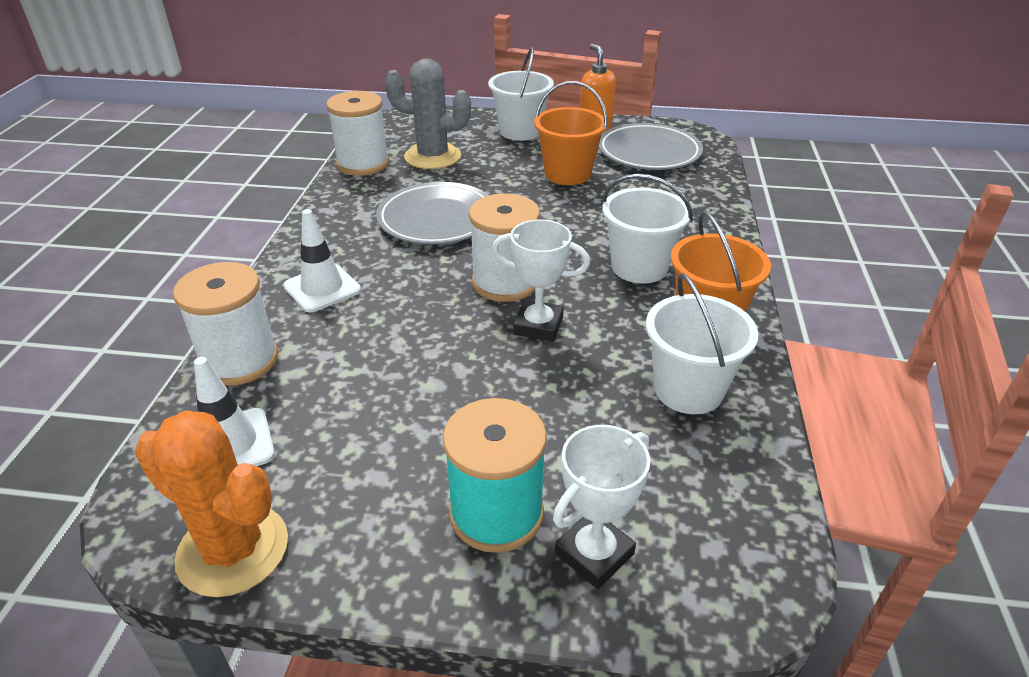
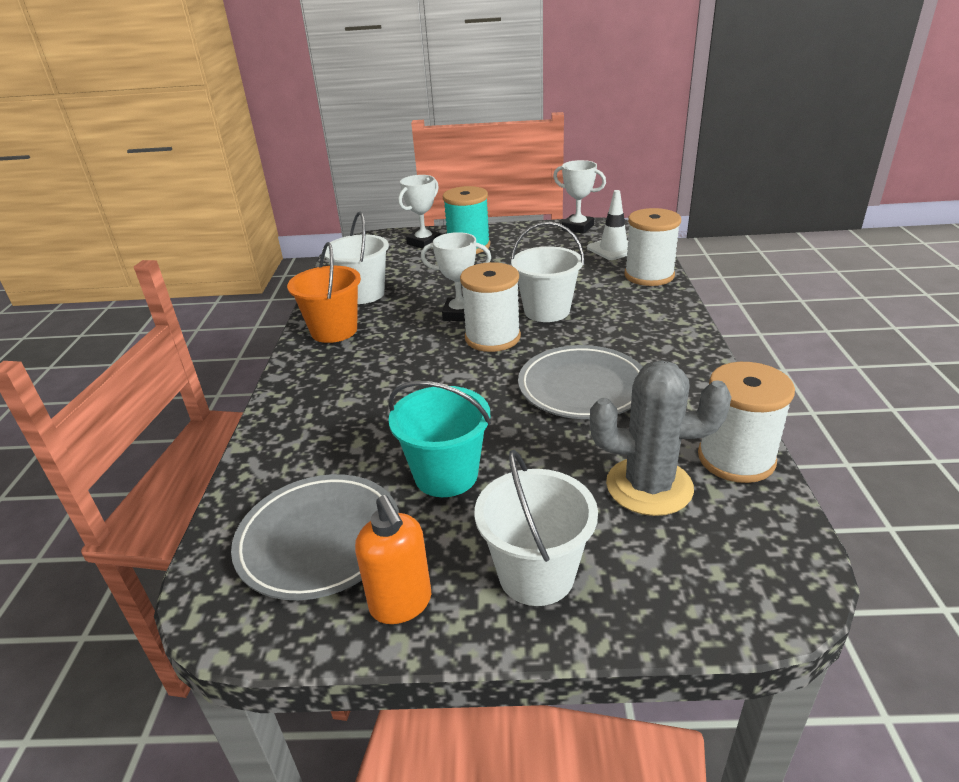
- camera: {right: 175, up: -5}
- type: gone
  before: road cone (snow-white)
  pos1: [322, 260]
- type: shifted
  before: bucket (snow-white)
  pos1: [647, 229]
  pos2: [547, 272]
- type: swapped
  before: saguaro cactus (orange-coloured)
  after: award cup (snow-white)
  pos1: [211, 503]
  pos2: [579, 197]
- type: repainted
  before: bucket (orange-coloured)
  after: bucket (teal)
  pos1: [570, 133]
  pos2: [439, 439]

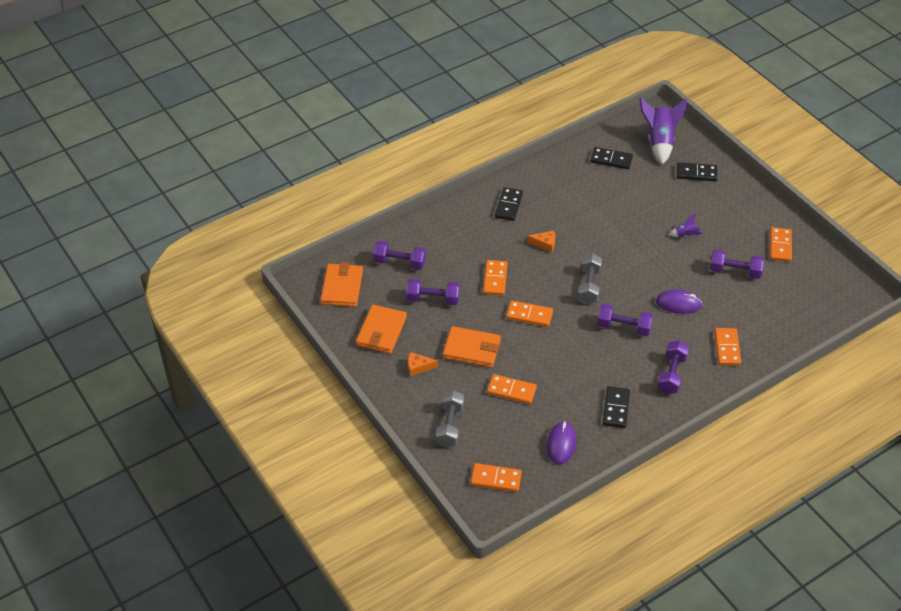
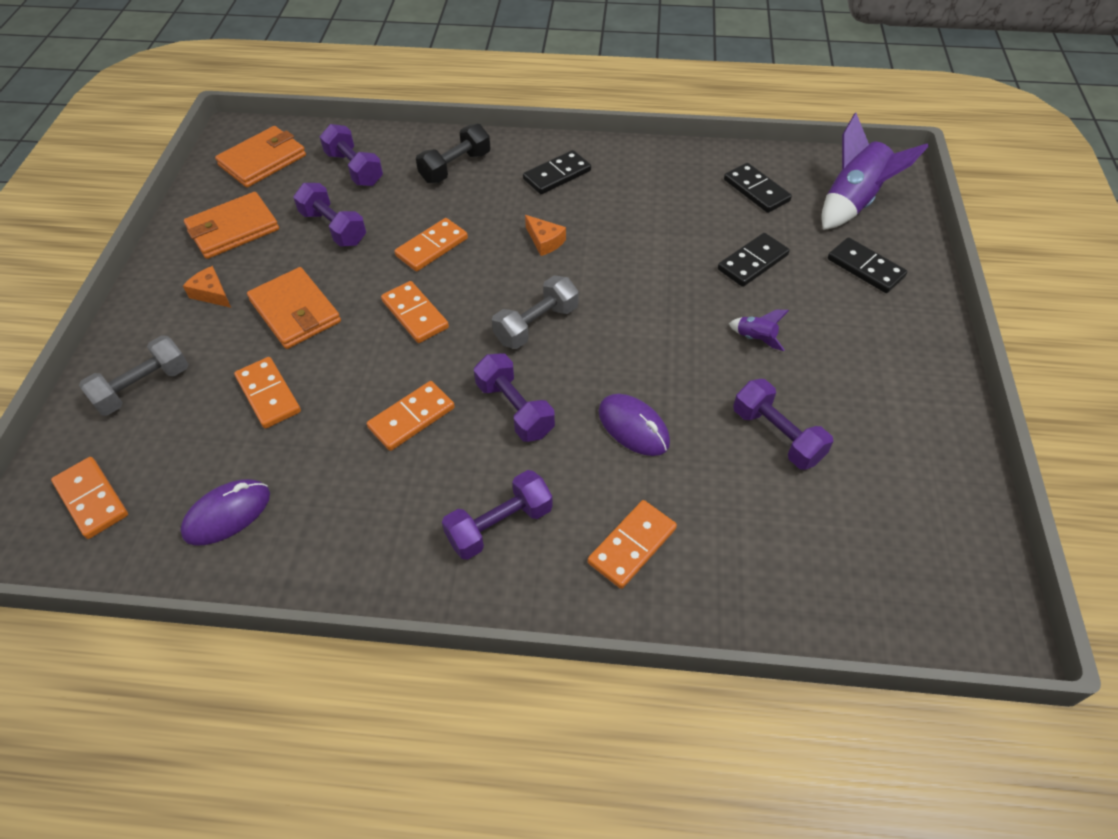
- camera: {right: 40, up: 5}
- type: new
  after: dumbbell (black)
  pos2: [453, 153]
- type: shifted
  before: domino tile (black)
  pos1: [616, 407]
  pos2: [754, 260]
- type: shifted
  before: domino tile (orange-coloured)
  pos1: [781, 244]
  pos2: [411, 416]

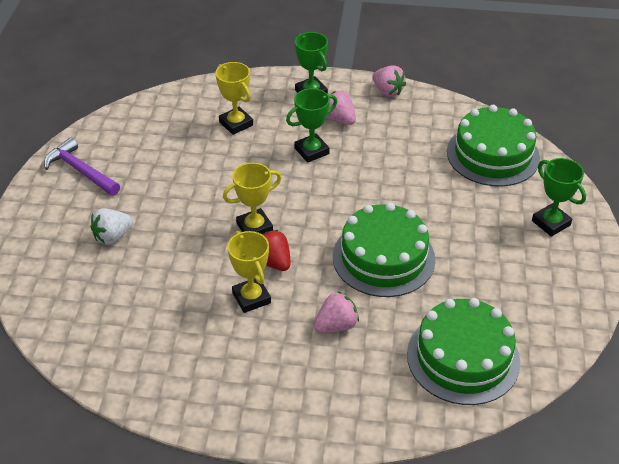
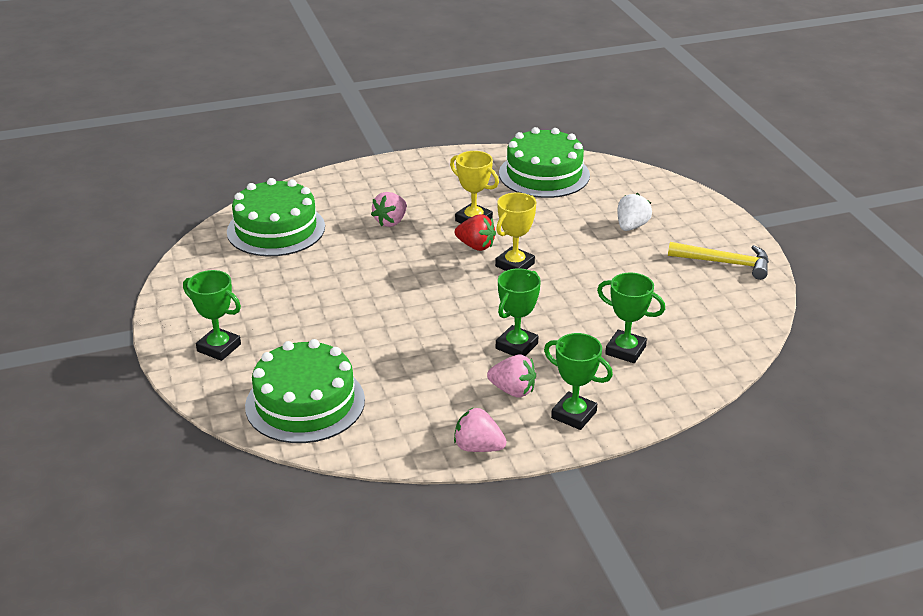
- camera: {right: 155, up: -10}
- type: shifted
  before: gateau (emerald)
  pos1: [384, 250]
  pos2: [544, 162]
- type: repainted
  before: claw hammer (violet)
  after: claw hammer (yellow)
  pos1: [82, 167]
  pos2: [718, 261]
- type: repainted
  before: award cup (yellow)
  after: award cup (emerald)
  pos1: [234, 98]
  pos2: [631, 318]

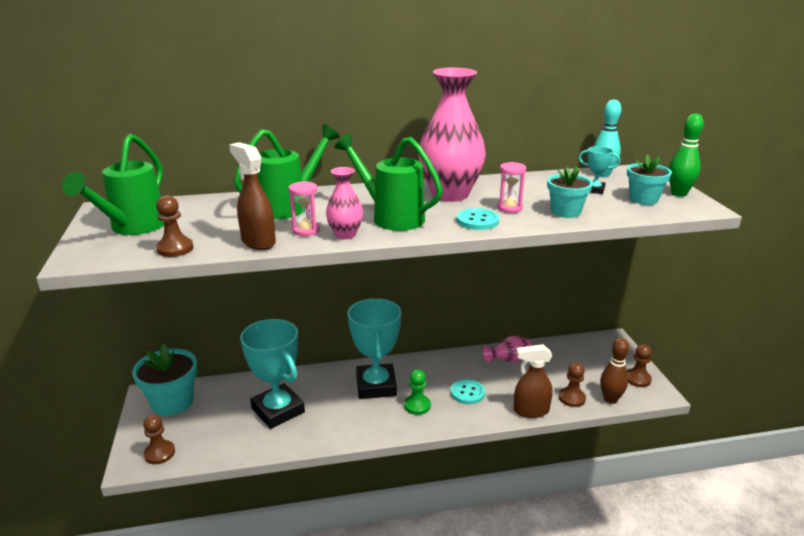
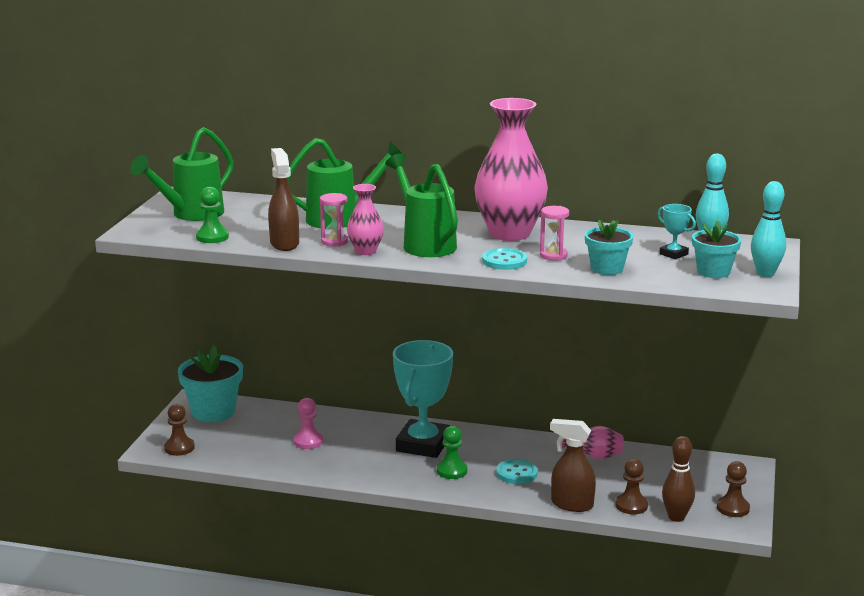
- camera: {right: 25, up: -5}
- type: swapped
  before: award cup (teal)
  after: pawn (rosy)
  pos1: [272, 374]
  pos2: [308, 423]
- type: repainted
  before: pawn (dark brown)
  after: pawn (emerald)
  pos1: [174, 226]
  pos2: [212, 215]
- type: repainted
  before: tenpin (emerald)
  after: tenpin (teal)
  pos1: [686, 155]
  pos2: [768, 229]

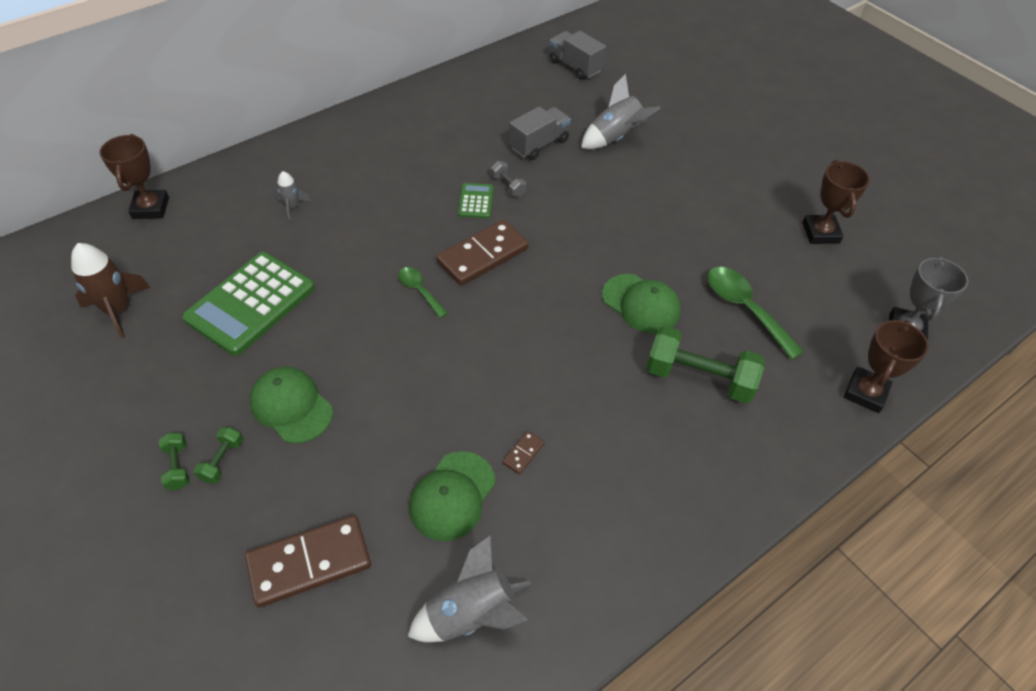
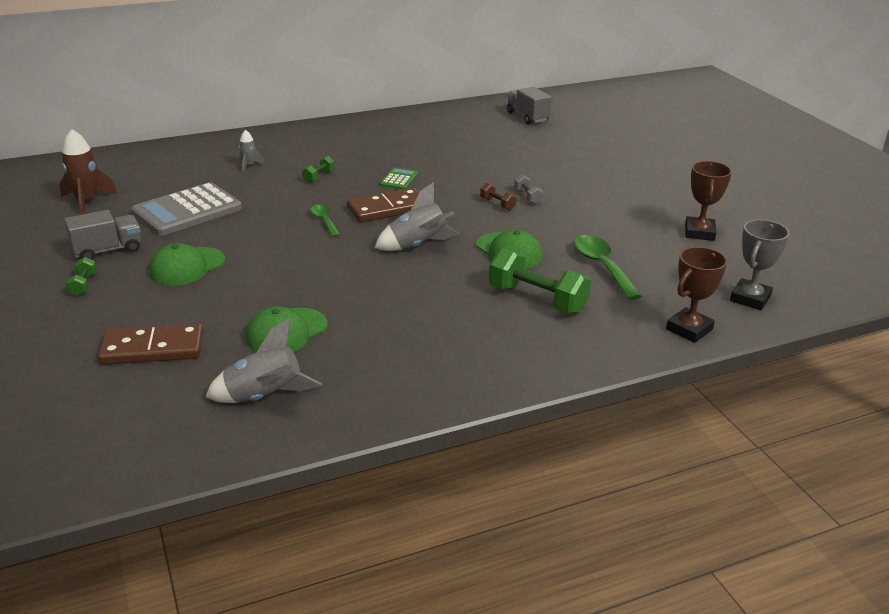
- camera: {right: 15, up: -20}
- type: gone
  before: award cup (dark brown)
  pos1: [134, 176]
- type: gone
  before: domino tile (dark brown)
  pos1: [523, 452]
- type: new
  after: dumbbell (dark brown)
  pos2: [498, 196]
- type: shifted
  before: dumbbell (emerald)
  pos1: [218, 455]
  pos2: [318, 169]
- type: shifted
  before: dumbbell (ash-grey)
  pos1: [508, 179]
  pos2: [528, 189]
- type: shifted
  before: toy truck (ash-grey)
  pos1: [540, 133]
  pos2: [102, 235]
- type: shifted
  before: spaceship (ash-grey)
  pos1: [620, 111]
  pos2: [417, 216]
- type: repainted
  before: calculator (emerald)
  after: calculator (ash-grey)
  pos1: [248, 304]
  pos2: [186, 209]
- type: rotated
  before: baseball cap (emerald)
  pos1: [291, 405]
  pos2: [187, 264]
  turn: -105

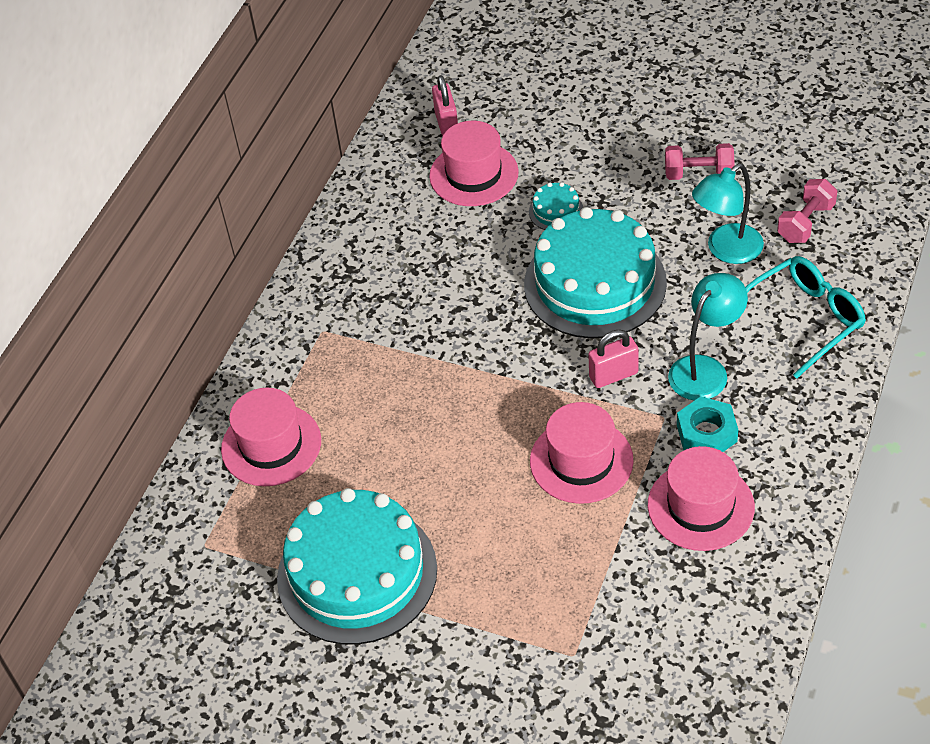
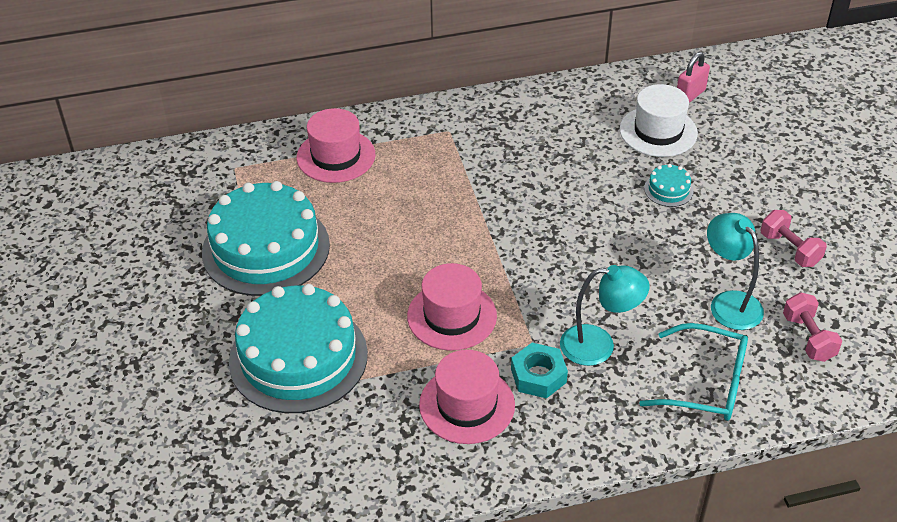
- camera: {right: 50, up: -5}
- type: gone
  before: padlock (rosy)
  pos1: [613, 359]
- type: shifted
  before: gateau (teal)
  pos1: [595, 273]
  pos2: [298, 348]
- type: repainted
  before: tall hat (rosy)
  after: tall hat (snow-white)
  pos1: [474, 163]
  pos2: [659, 120]
- type: rotated
  before: desk lamp (teal)
  pos1: [728, 213]
  pos2: [735, 271]
  turn: 45
- type: rotated
  before: dumbbell (rosy)
  pos1: [807, 211]
  pos2: [812, 327]
  turn: 75

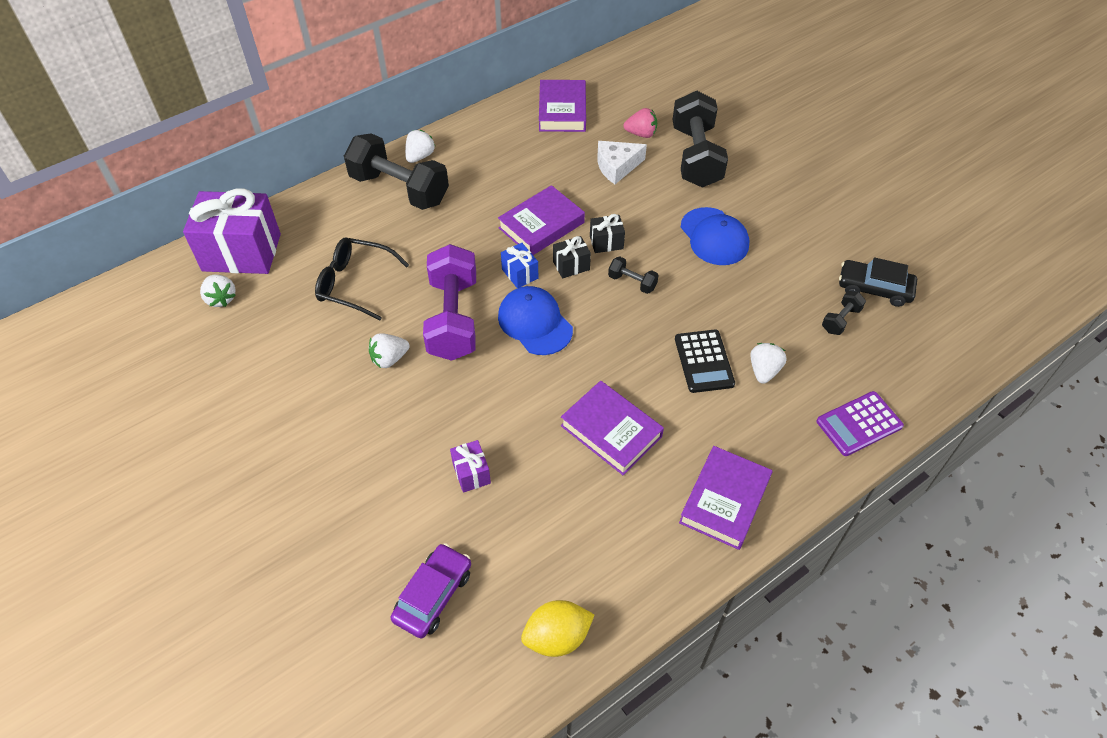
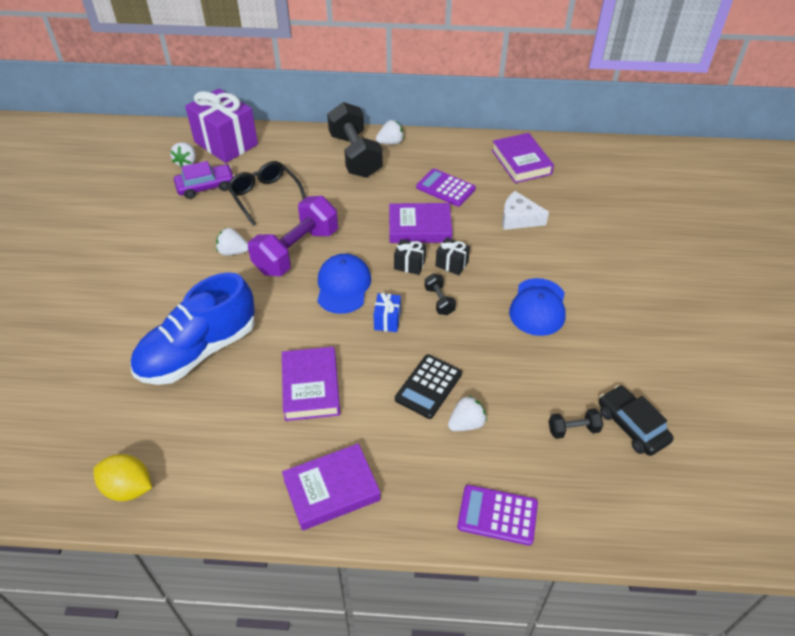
- camera: {right: 40, up: -5}
- type: gone
  before: toy strawberry (rosy)
  pos1: [640, 123]
- type: gone
  before: dumbbell (black)
  pos1: [700, 139]
- type: new
  after: calculator (violet)
  pos2: [446, 188]
- type: shifted
  before: toy car (violet)
  pos1: [431, 591]
  pos2: [204, 180]
- type: shifted
  before: wrapped gift (cobalt)
  pos1: [519, 265]
  pos2: [387, 312]
- type: swapped
  before: wrapped gift (violet)
  after: shoe (cobalt)
  pos1: [470, 466]
  pos2: [192, 328]
- type: rotated
  before: book (violet)
  pos1: [562, 106]
  pos2: [523, 158]
  turn: -60

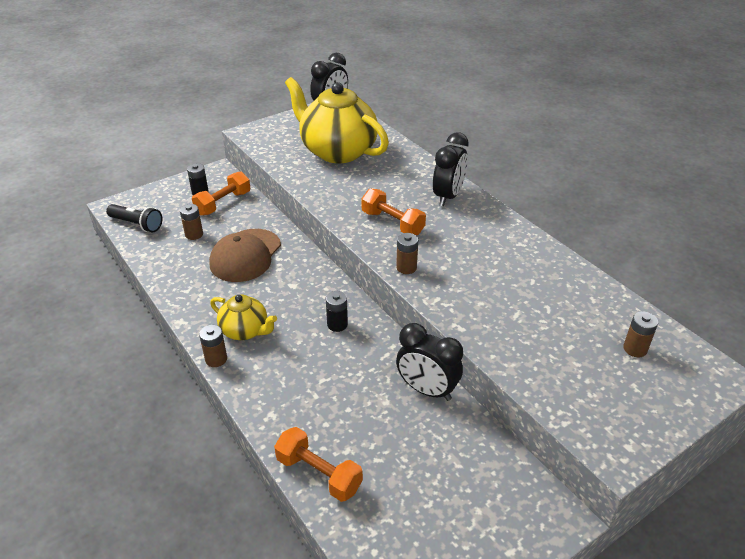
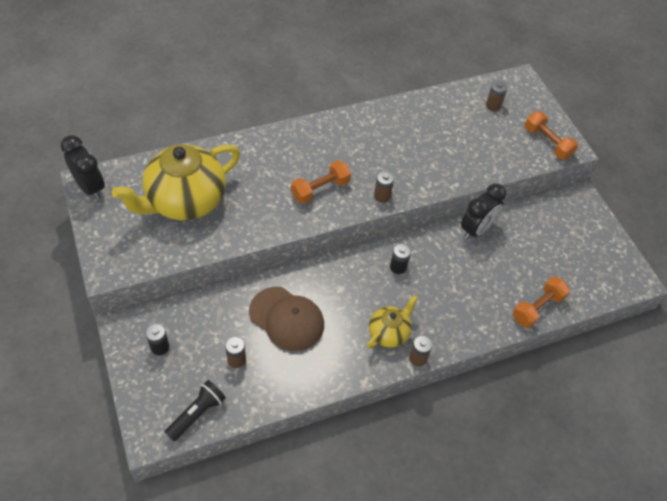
- camera: {right: -80, up: 15}
- type: gone
  before: alarm clock (black)
  pos1: [451, 169]
- type: shifted
  before: dumbbell (orange-coloured)
  pos1: [221, 193]
  pos2: [551, 135]

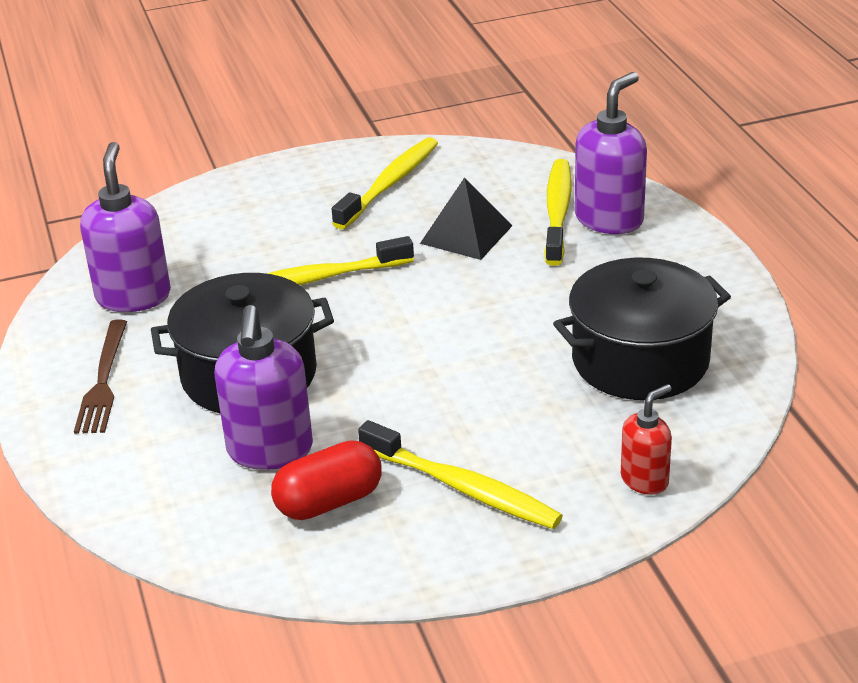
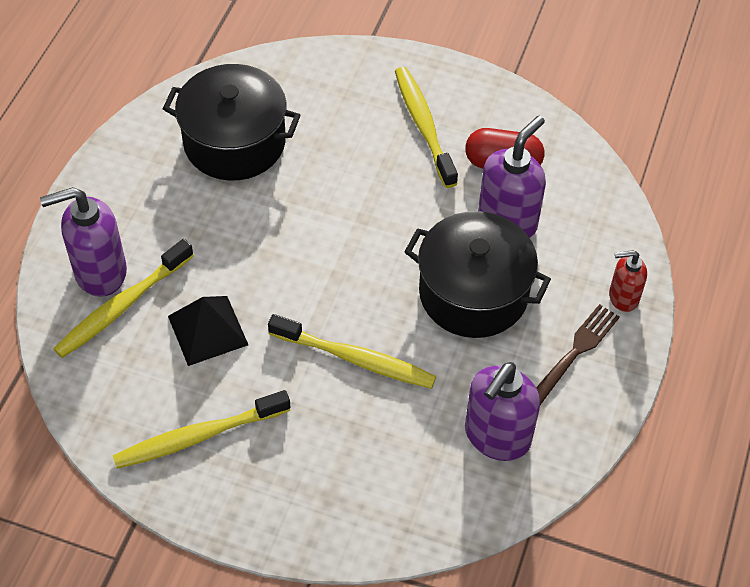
- camera: {right: -145, up: 20}
- type: shifted
  before: pump bottle (crimson)
  pos1: [646, 439]
  pos2: [628, 281]

